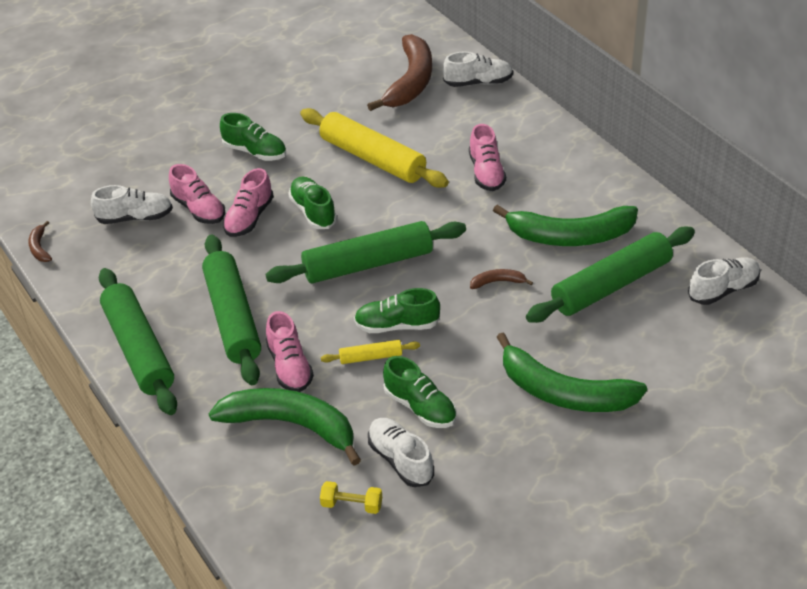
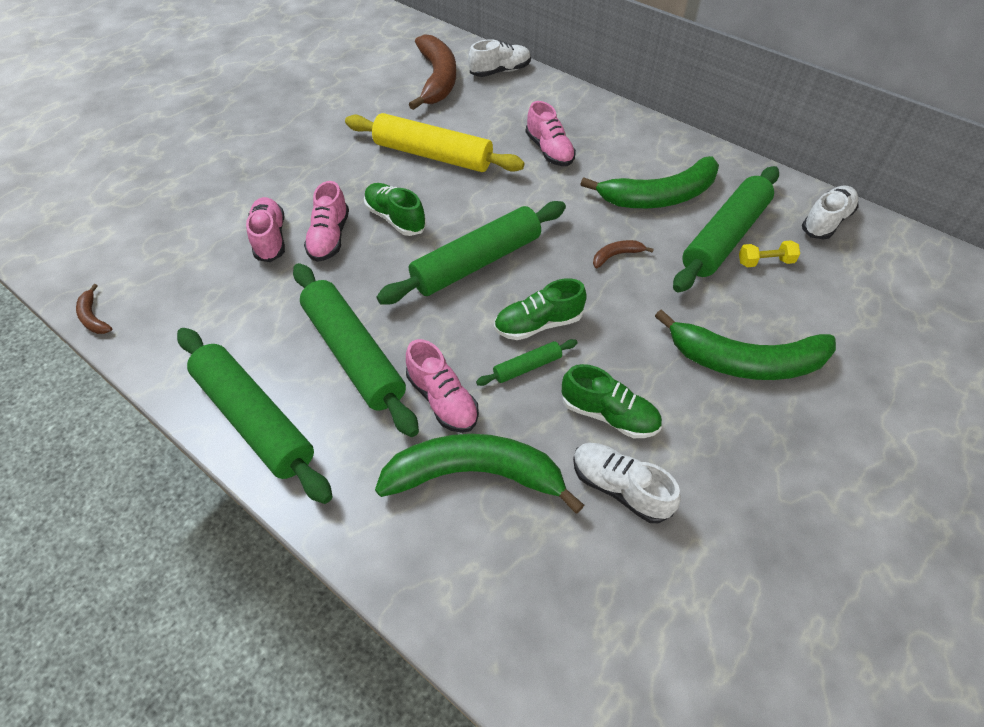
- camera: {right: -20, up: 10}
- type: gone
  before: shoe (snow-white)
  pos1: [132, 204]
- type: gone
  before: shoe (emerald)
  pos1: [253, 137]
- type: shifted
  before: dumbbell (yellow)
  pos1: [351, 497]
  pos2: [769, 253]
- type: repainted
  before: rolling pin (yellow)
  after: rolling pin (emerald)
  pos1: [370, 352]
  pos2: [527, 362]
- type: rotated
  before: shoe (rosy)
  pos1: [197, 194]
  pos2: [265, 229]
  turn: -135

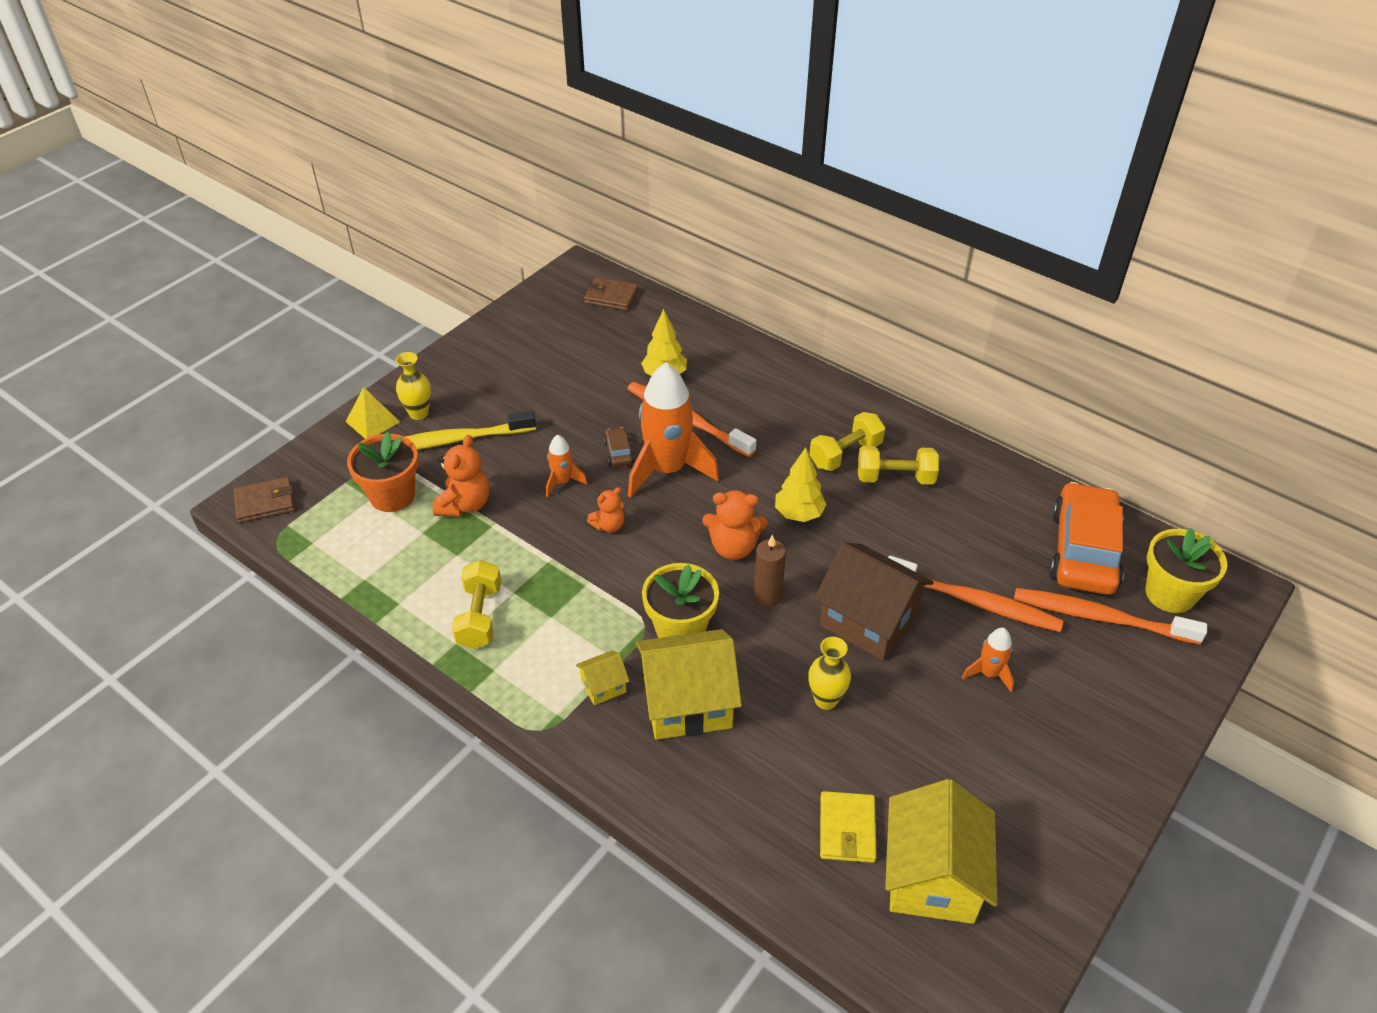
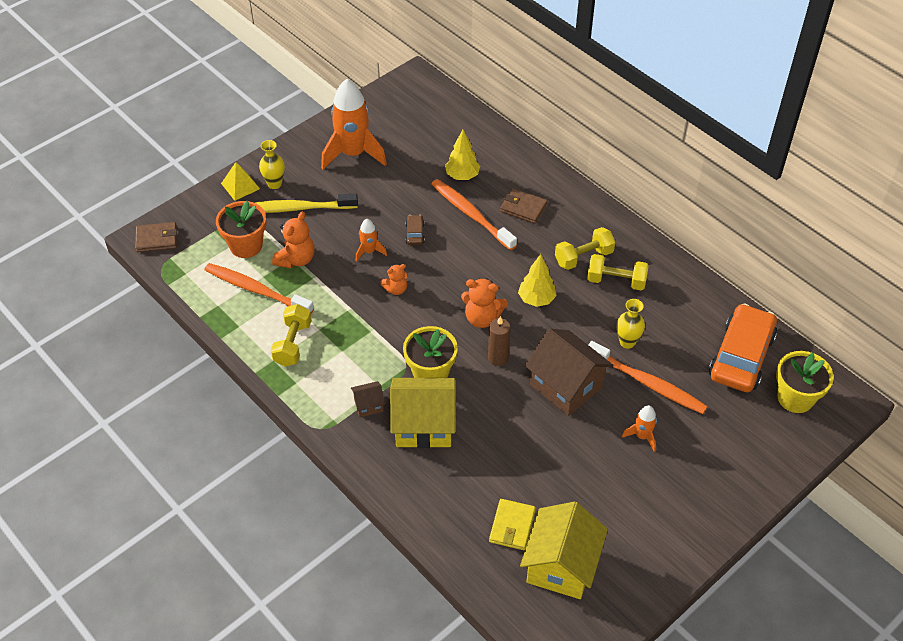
- camera: {right: 10, up: 5}
- type: shifted
  before: billfold (dark brown)
  pos1: [611, 294]
  pos2: [524, 206]
- type: shifted
  before: spaceship (orange-coloured)
  pos1: [673, 430]
  pos2: [354, 124]
- type: shifted
  before: vase (yellow)
  pos1: [830, 673]
  pos2: [631, 324]
- type: shifted
  before: toothbrush (orange-coloured)
  pos1: [1110, 616]
  pos2: [259, 288]
- type: repainted
  before: toy house (yellow)
  after: toy house (dark brown)
  pos1: [603, 677]
  pos2: [368, 399]

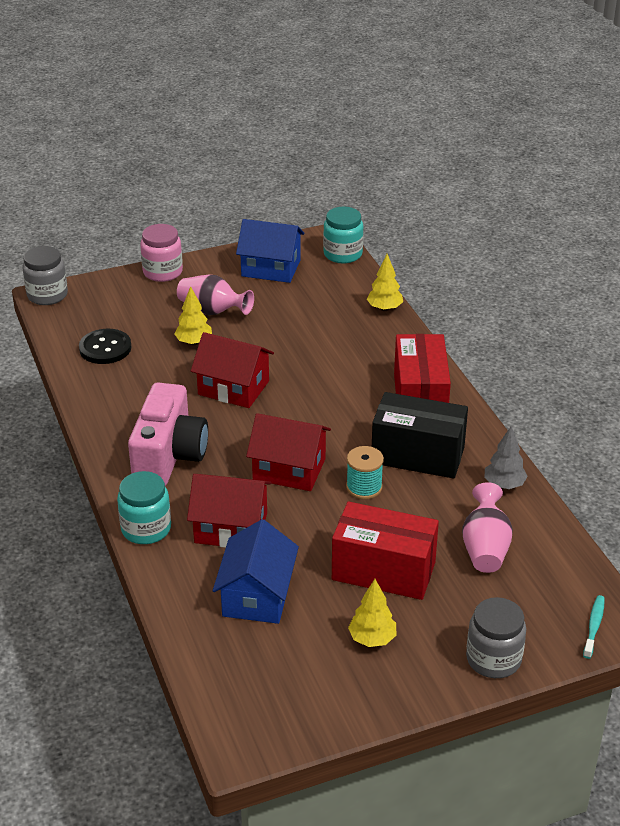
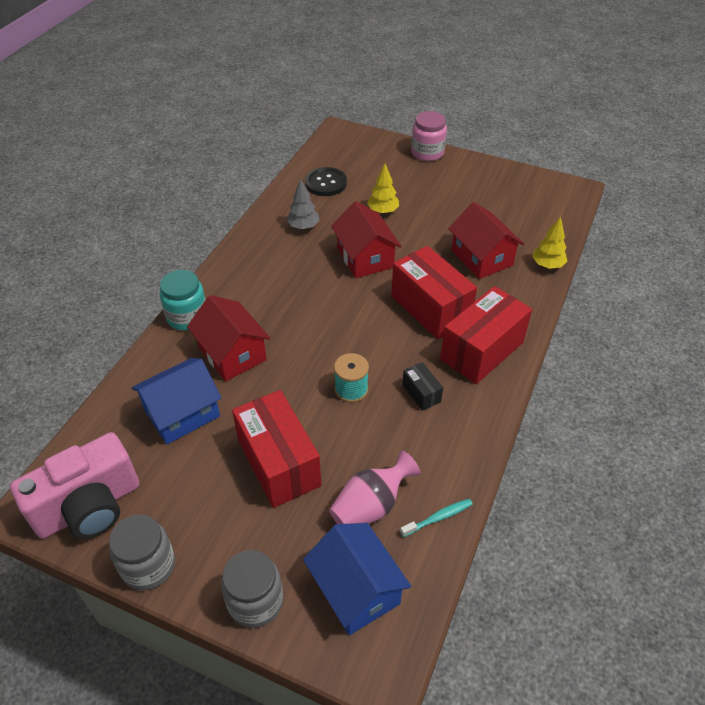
- camera: {right: 45, up: 10}
- type: gone
  before: vase (rosy)
  pos1: [215, 295]
- type: gone
  before: preserve jar (teal)
  pos1: [343, 235]
- type: gone
  before: fir tree (yellow)
  pos1: [372, 613]
- type: new
  after: box (crimson)
  pos2: [434, 292]
- type: shifted
  before: preserve jar (ash-grey)
  pos1: [45, 275]
  pos2: [142, 552]
- type: shifted
  before: compact camera (rosy)
  pos1: [168, 434]
  pos2: [74, 485]
- type: shifted
  before: toy house (cobalt)
  pos1: [270, 251]
  pos2: [357, 579]
- type: shifted
  before: toy house (crimson)
  pos1: [288, 452]
  pos2: [486, 240]
- type: shifted
  before: fir tree (ash-grey)
  pos1: [506, 457]
  pos2: [303, 204]
- type: shifted
  before: toothbrush (teal)
  pos1: [594, 627]
  pos2: [436, 518]
- type: scaled
  before: box (black)
  pos1: [420, 435]
  pos2: [422, 386]
  scale: 0.46

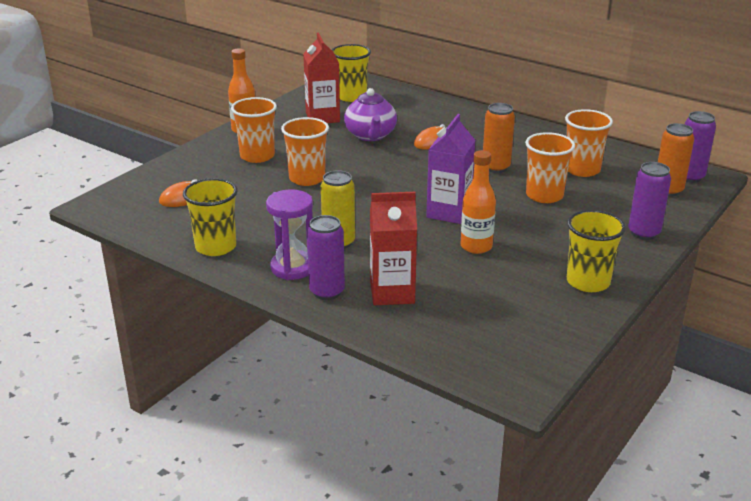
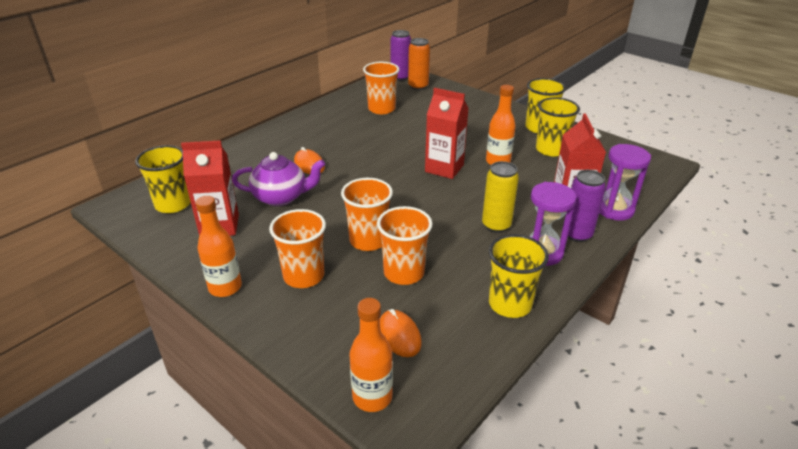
- camera: {right: -85, up: 5}
- type: gone
  before: tin (orange-coloured)
  pos1: [499, 138]
- type: gone
  before: tin (violet)
  pos1: [649, 201]
- type: new
  after: bottle (orange-coloured)
  pos2: [371, 355]
- type: new
  after: cup (yellow)
  pos2: [558, 126]
- type: new
  after: sand timer (violet)
  pos2: [625, 182]
- type: shifted
  before: cup (orange-coloured)
  pos1: [550, 167]
  pos2: [405, 245]
- type: repainted
  before: carton (violet)
  after: carton (crimson)
  pos1: [451, 169]
  pos2: [447, 133]

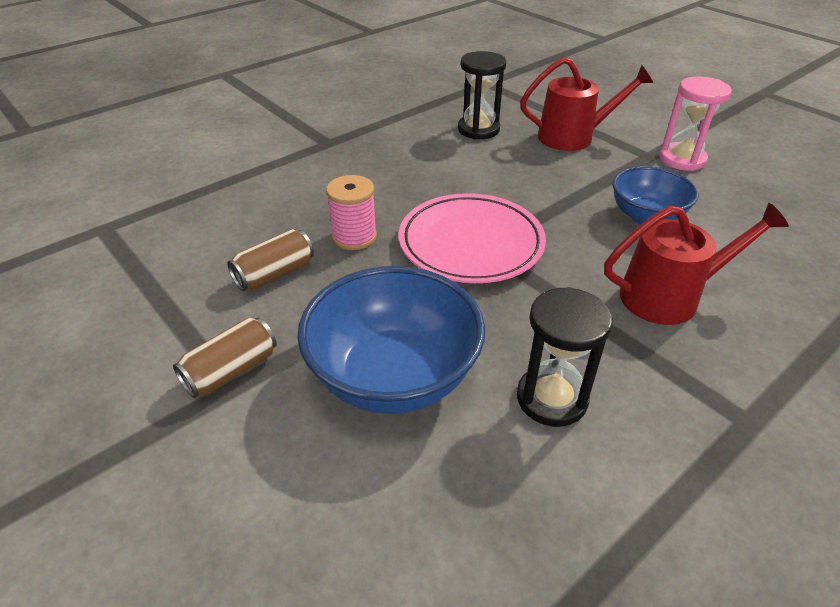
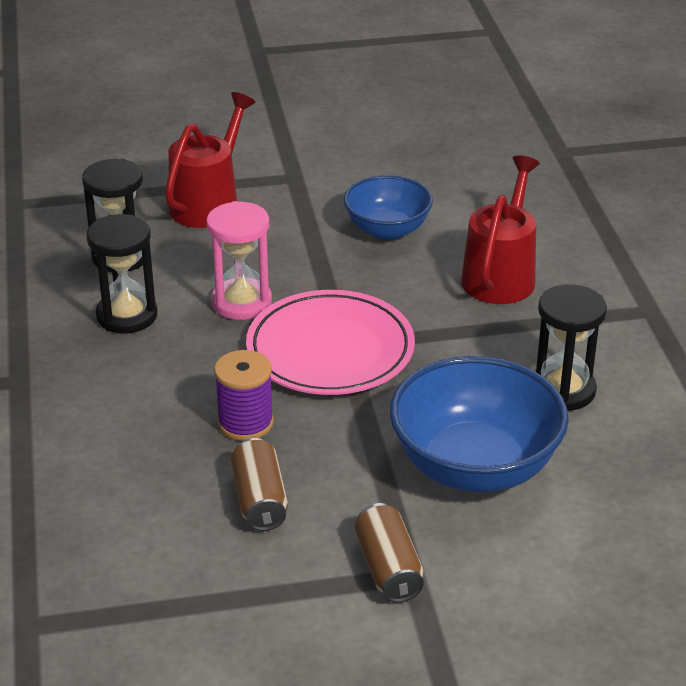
- camera: {right: -60, up: -5}
- type: new
  after: sand timer (black)
  pos2: [122, 273]
- type: shifted
  before: sand timer (rosy)
  pos1: [695, 124]
  pos2: [239, 260]
- type: repainted
  before: reel of thread (rosy)
  after: reel of thread (violet)
  pos1: [351, 212]
  pos2: [244, 395]

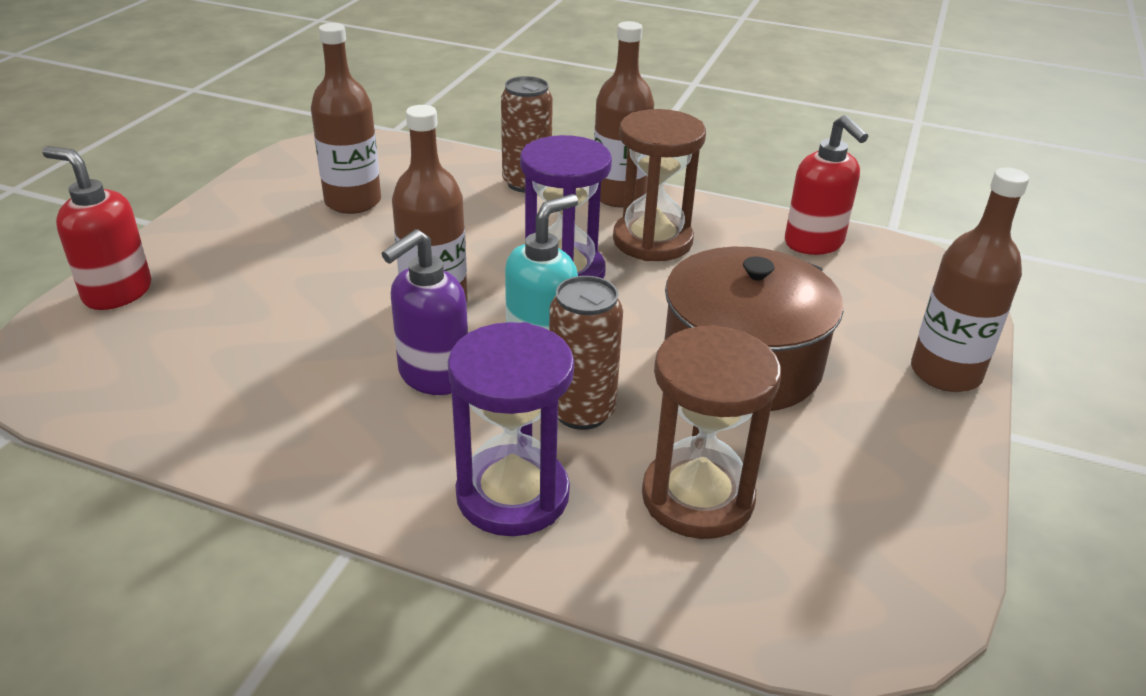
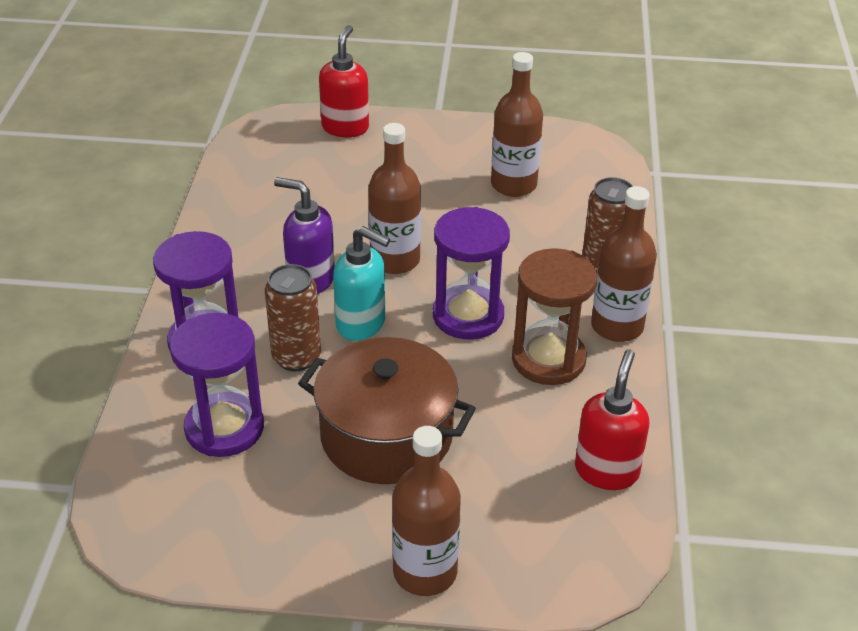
- camera: {right: 75, up: 5}
- type: repainted
  before: sand timer (dark brown)
  after: sand timer (violet)
  pos1: [711, 432]
  pos2: [217, 385]
- type: rotated
  before: pump bottle (crimson)
  pos1: [826, 185]
  pos2: [612, 419]
  turn: 150

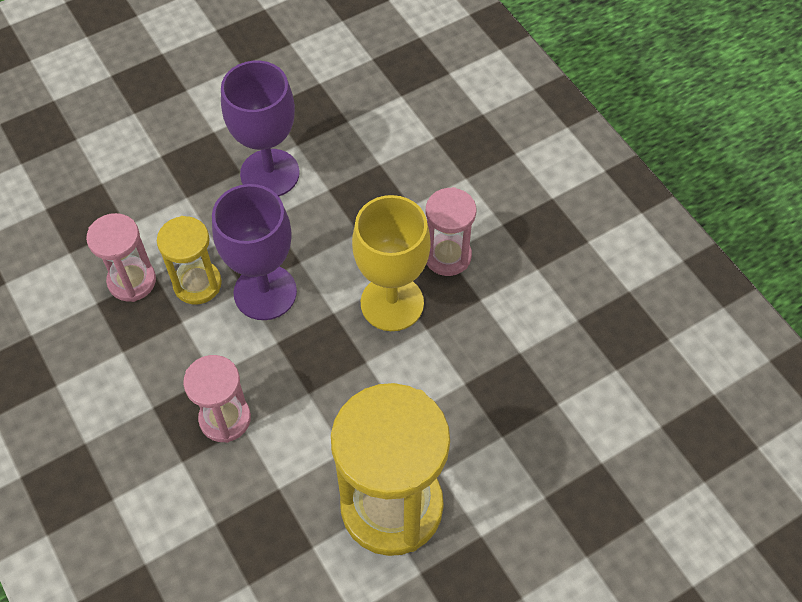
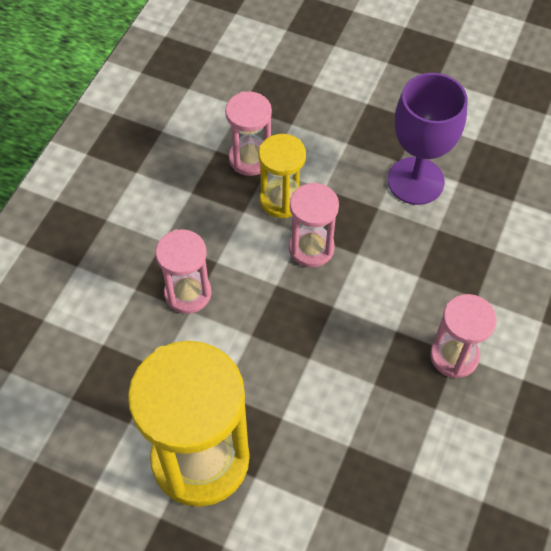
- camera: {right: 55, up: 0}
- type: gone
  before: wine glass (yellow)
  pos1: [391, 263]
- type: swapped
  before: wine glass (violet)
  after: sand timer (rosy)
  pos1: [254, 252]
  pos2: [314, 225]

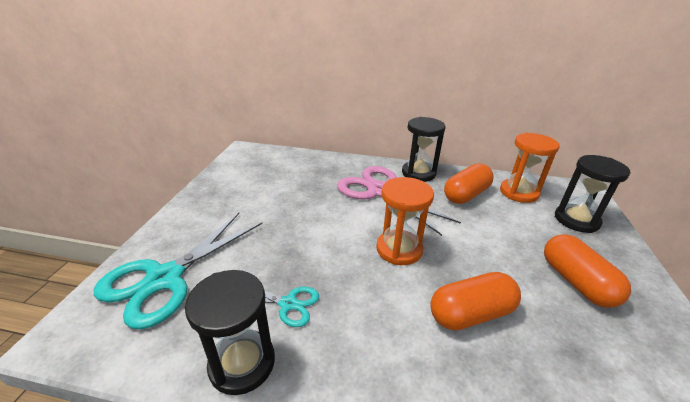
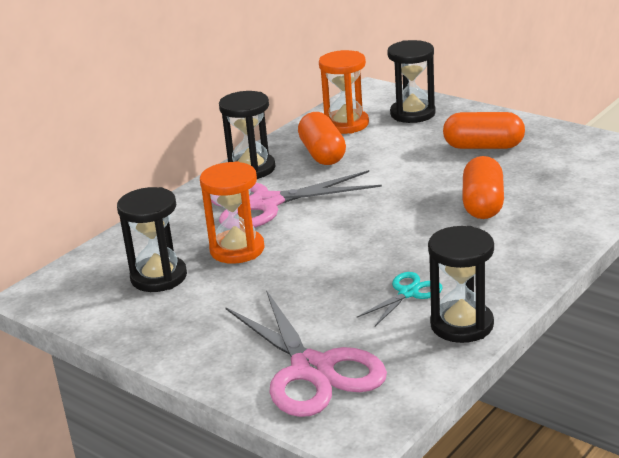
- camera: {right: -60, up: -5}
- type: new
  after: sand timer (black)
  pos2: [152, 239]
- type: shifted
  before: sand timer (orange-coloured)
  pos1: [405, 221]
  pos2: [232, 212]
- type: repainted
  before: scissors (teal)
  after: scissors (rosy)
  pos1: [178, 271]
  pos2: [306, 353]

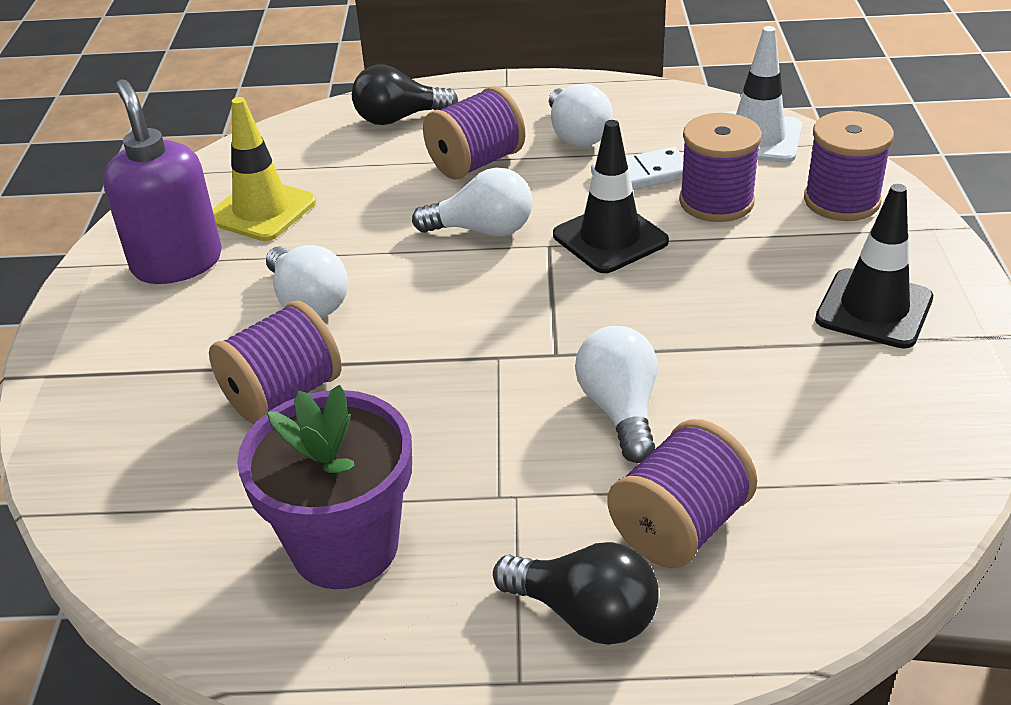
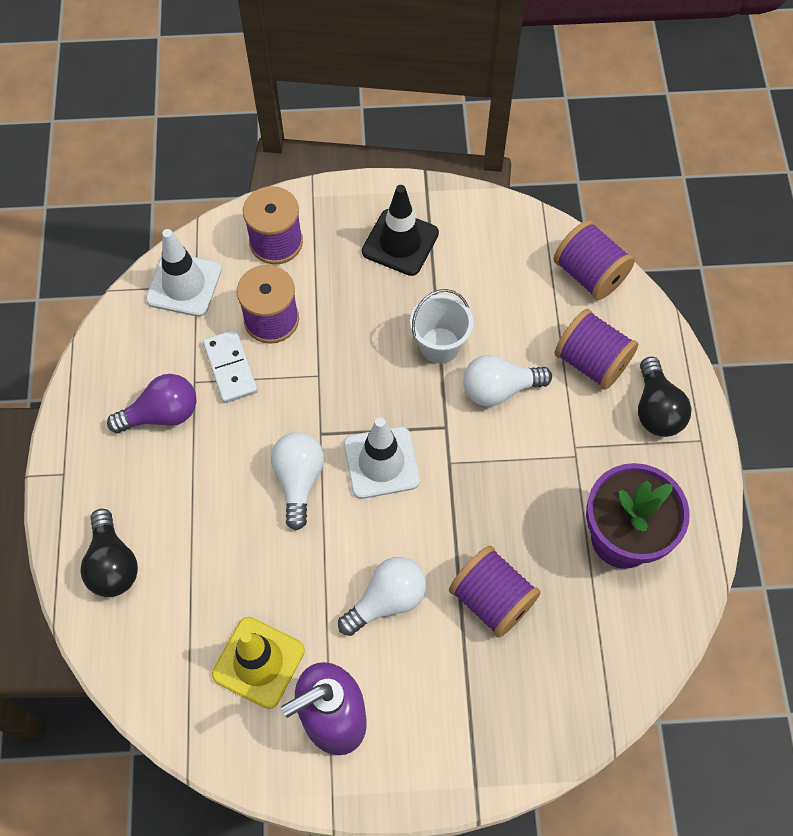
- camera: {right: -95, up: 25}
- type: gone
  before: road cone (black)
  pos1: [611, 196]
- type: new
  after: road cone (snow-white)
  pos2: [382, 458]
- type: new
  after: bucket (snow-white)
  pos2: [441, 326]
- type: shifted
  before: reel of thread (violet)
  pos1: [474, 133]
  pos2: [594, 260]
- type: repainted
  before: bulb (snow-white)
  after: bulb (violet)
  pos1: [581, 115]
  pos2: [152, 403]
- type: rotated
  before: bulb (black)
  pos1: [576, 593]
  pos2: [665, 397]
  turn: 150

